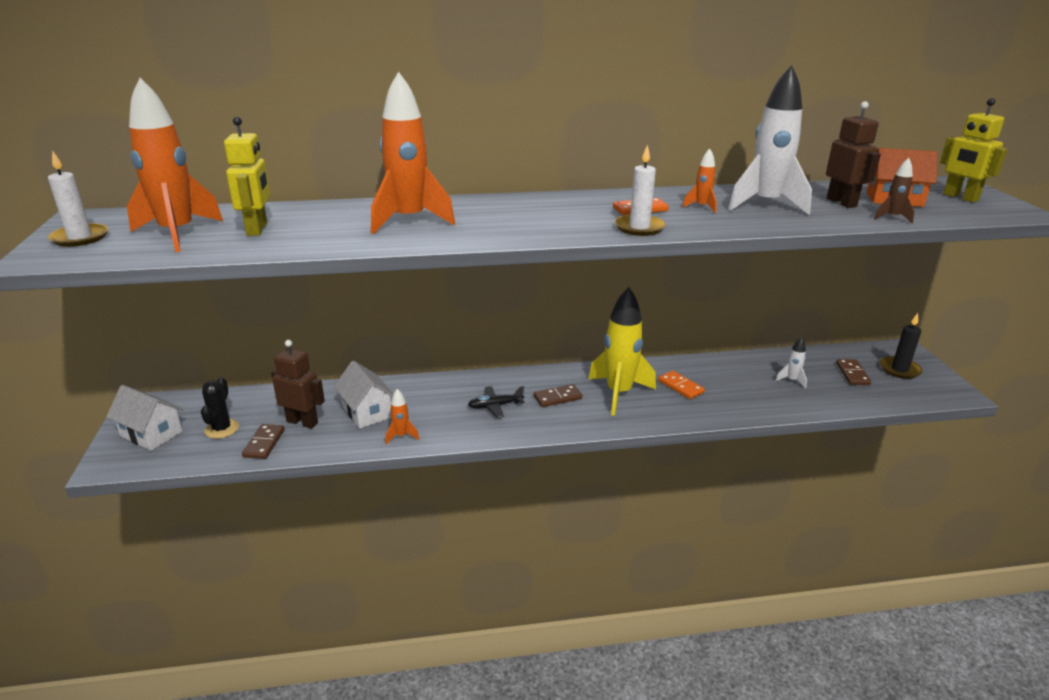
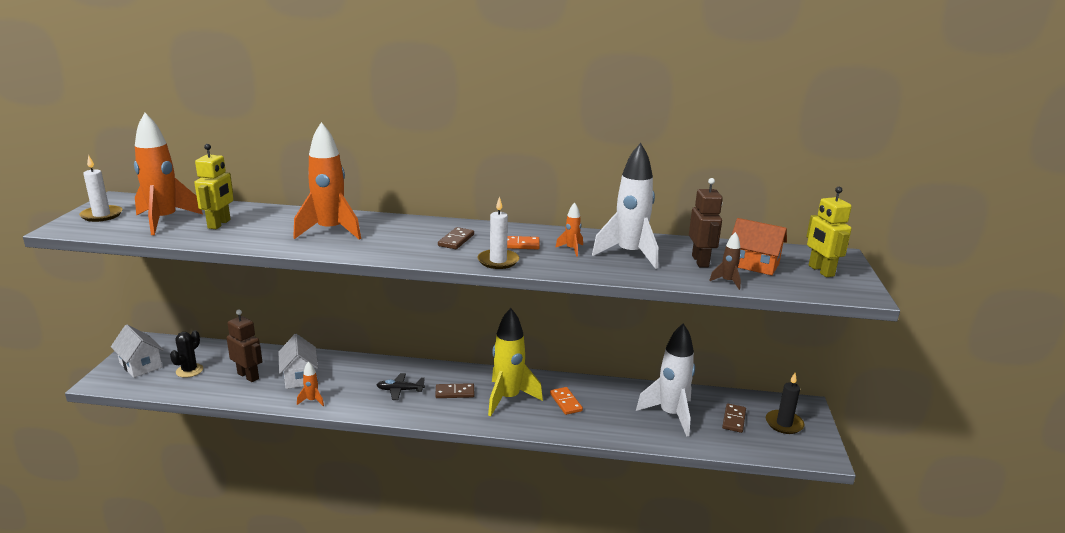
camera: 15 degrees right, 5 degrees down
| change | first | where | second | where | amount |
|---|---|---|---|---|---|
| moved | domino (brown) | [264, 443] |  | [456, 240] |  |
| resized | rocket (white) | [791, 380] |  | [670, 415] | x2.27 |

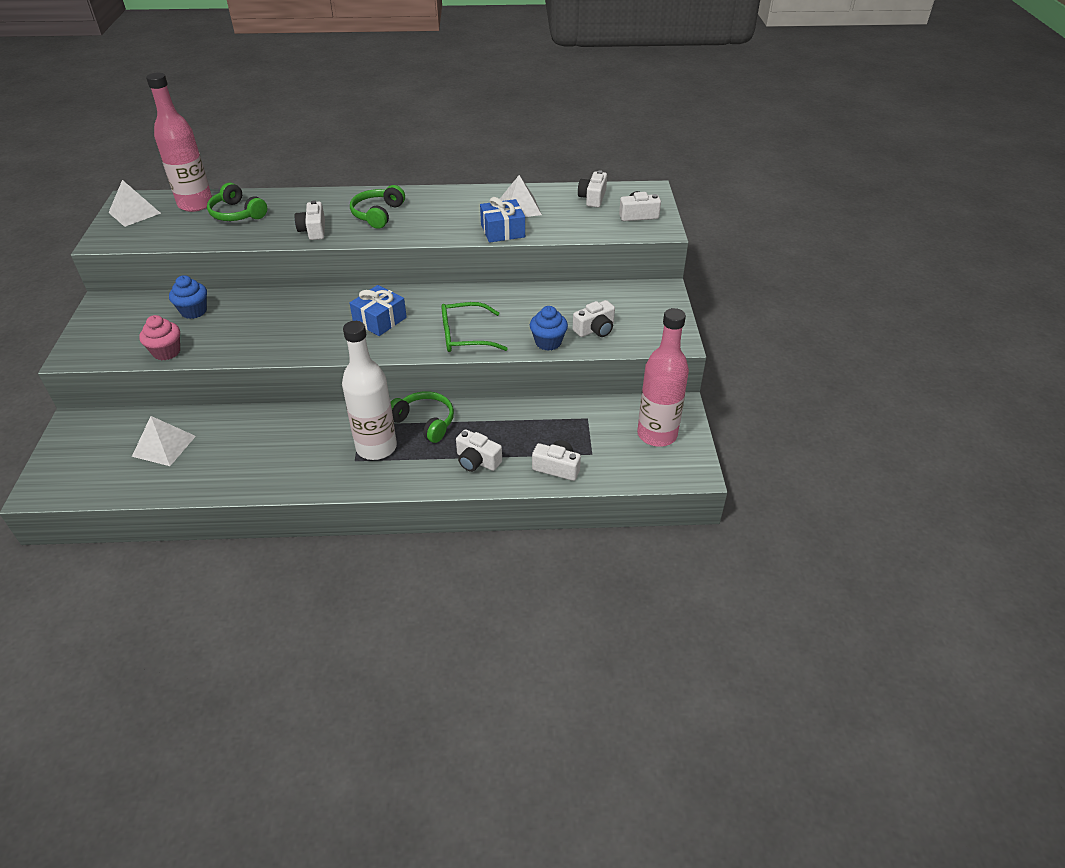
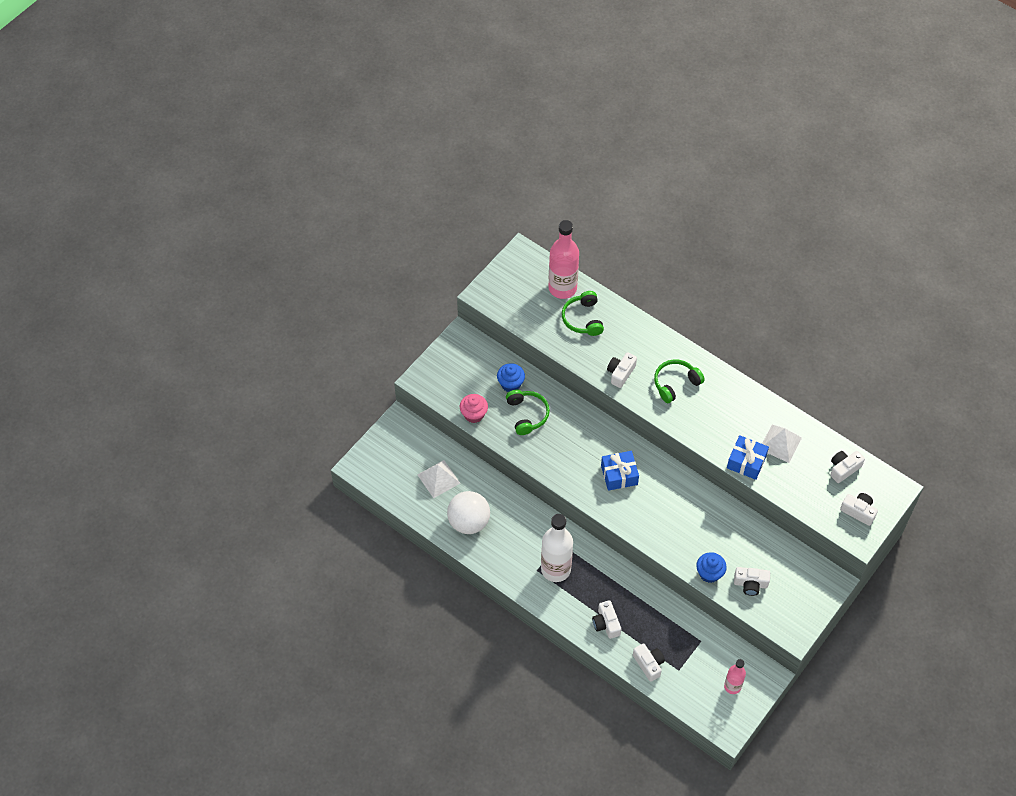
camera: 40 degrees right, 15 degrees up
| change | first | where | second | where | amount |
|---|---|---|---|---|---|
| removed | pyramid (white) | [134, 212] |  |  |  |
| removed | glasses (green) | [465, 336] |  |  |  |
| added |  |  | ball (white) | [469, 522] |  |
| moved | headphones (green) | [424, 422] |  | [527, 414] |  |
| resized | bottle (pink) | [657, 434] |  | [732, 686] | x0.55 |

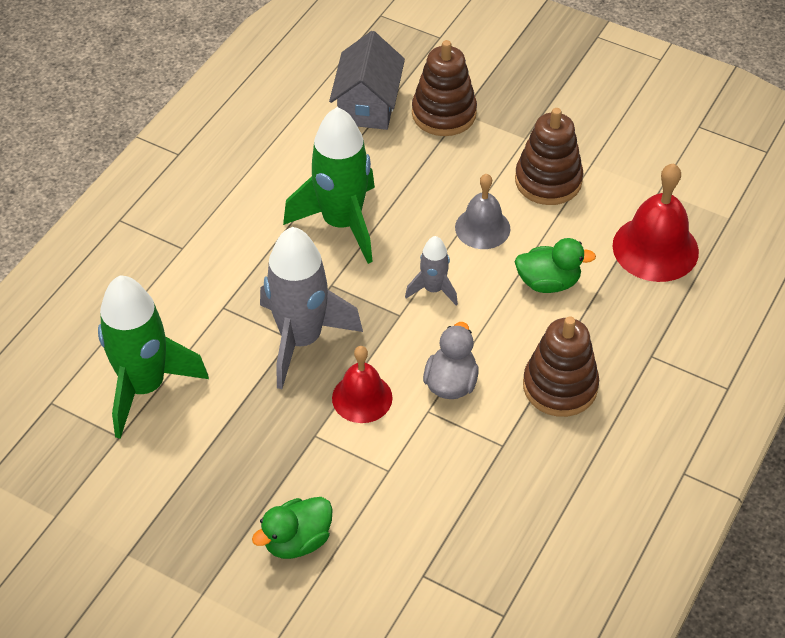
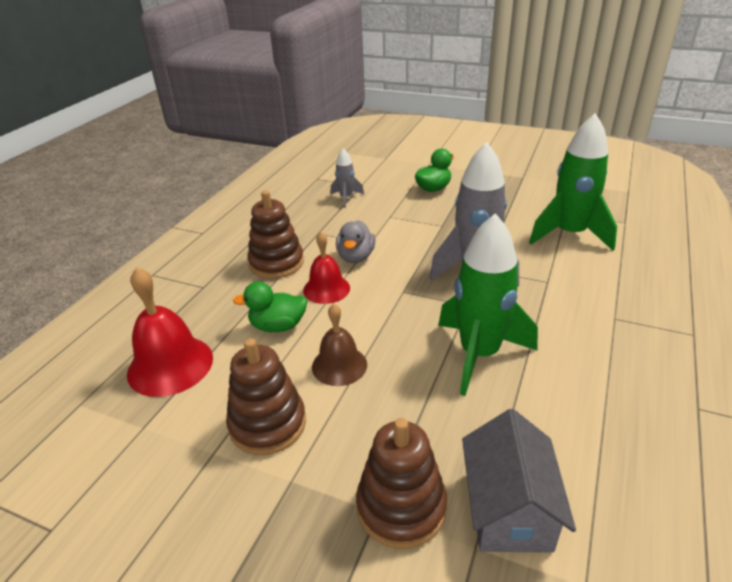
camera: 175 degrees right, 15 degrees down
| change | first | where | second | where | amount |
|---|---|---|---|---|---|
| moved | bell (red) | [362, 398] |  | [326, 289] |  |
| moved | rocket (grey) | [433, 289] |  | [346, 198] |  |
| recoloured | bell (grey) | [482, 228] | bell (brown) | [339, 365] |  |

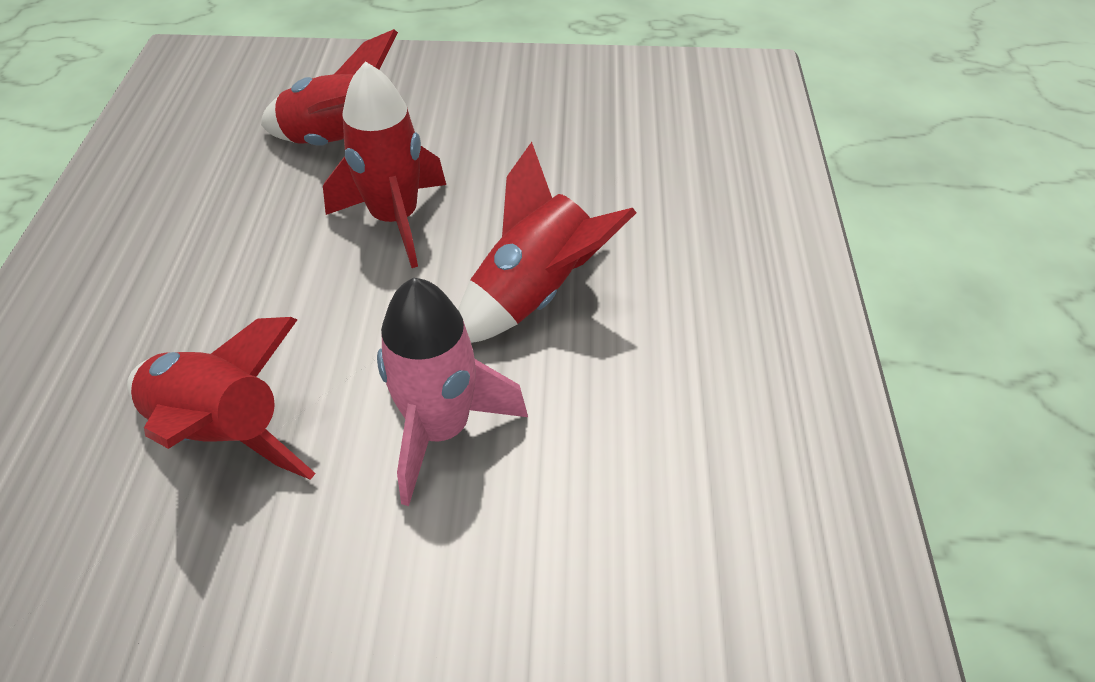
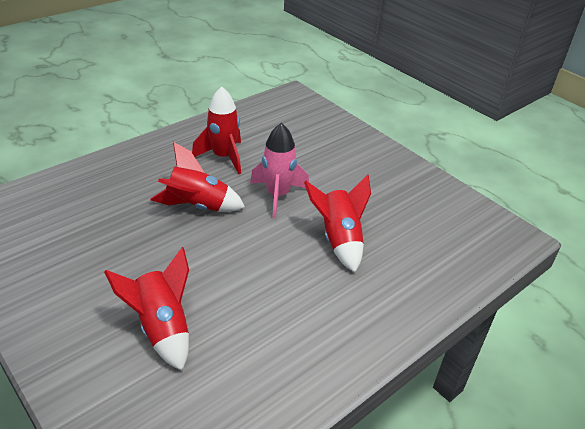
camera: 135 degrees left, 10 degrees down
| change | first | where | second | where | amount |
|---|---|---|---|---|---|
| moved | rocket (red) | [395, 220] |  | [223, 157] |  |

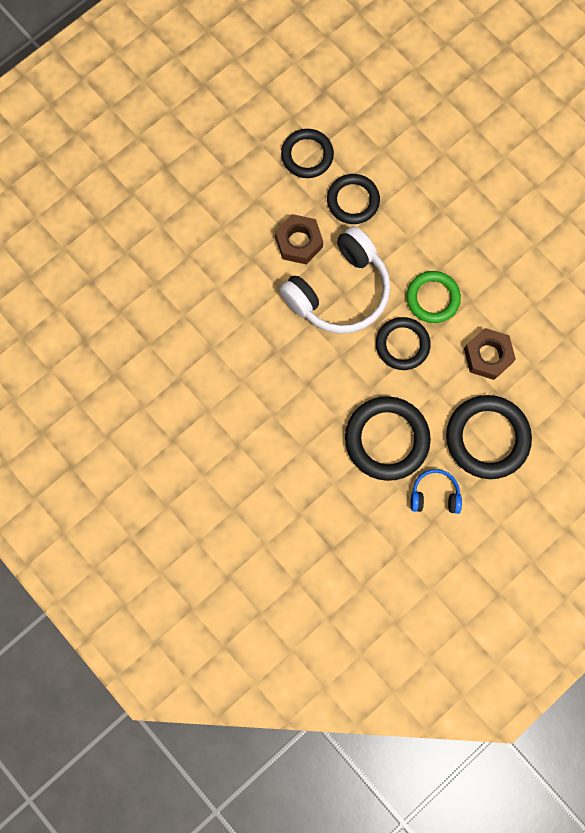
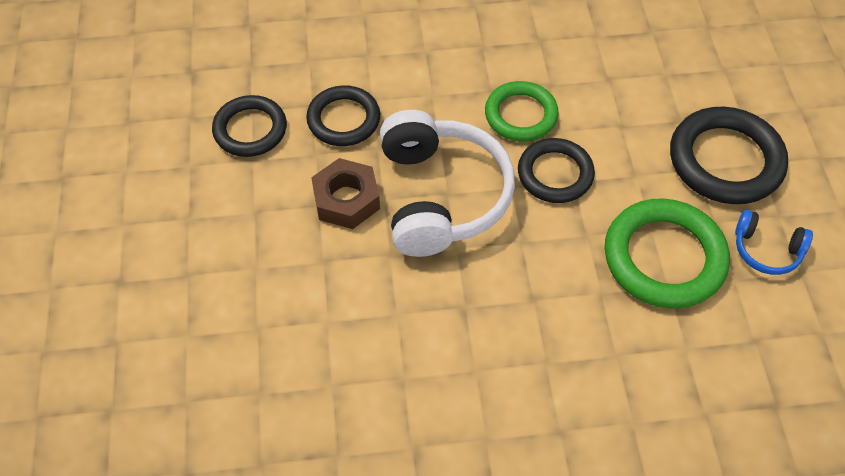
camera: 55 degrees left, 20 degrees down
| change | first | where | second | where | amount |
|---|---|---|---|---|---|
| removed | nut (brown) | [487, 356] |  |  |  |
| recoloured | ring (black) | [386, 439] | ring (green) | [664, 257] |  |
| turned | headphones (blue) | [434, 494] |  | [766, 250] | 105 degrees counterclockwise |

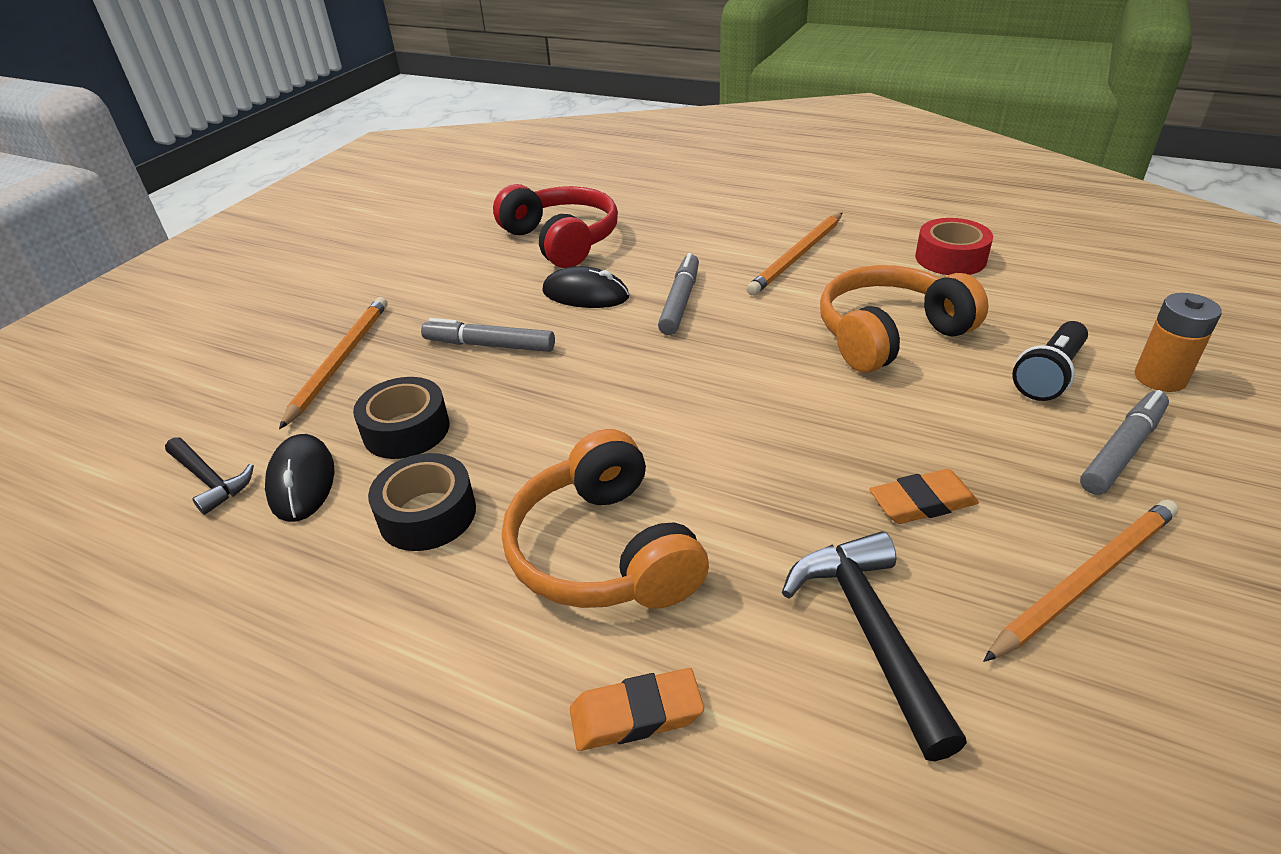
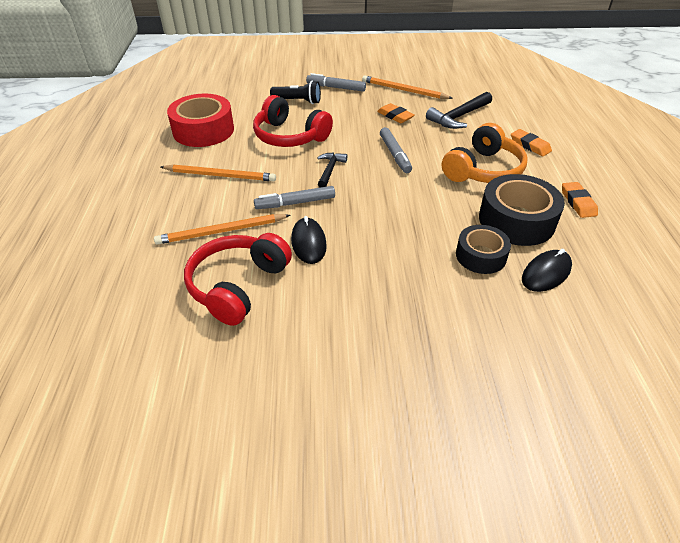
camera: 120 degrees left, 5 degrees up
| change | first | where | second | where | amount |
|---|---|---|---|---|---|
| removed | battery (orange) | [1160, 378] |  |  |  |
| added |  |  | eraser (orange) | [578, 202] |  |
| moved | hammer (black) | [210, 480] |  | [330, 170] |  |
| moved | pencil (orange) | [340, 361] |  | [221, 231] |  |
| moved | marker (grey) | [489, 345] |  | [395, 155] |  |
| recoloured | headphones (orange) | [889, 335] | headphones (red) | [290, 136] |  |
| resized | tape (black) | [427, 514] |  | [516, 220] | x1.60 |
| resized | tape (red) | [950, 258] |  | [203, 130] | x1.60 |

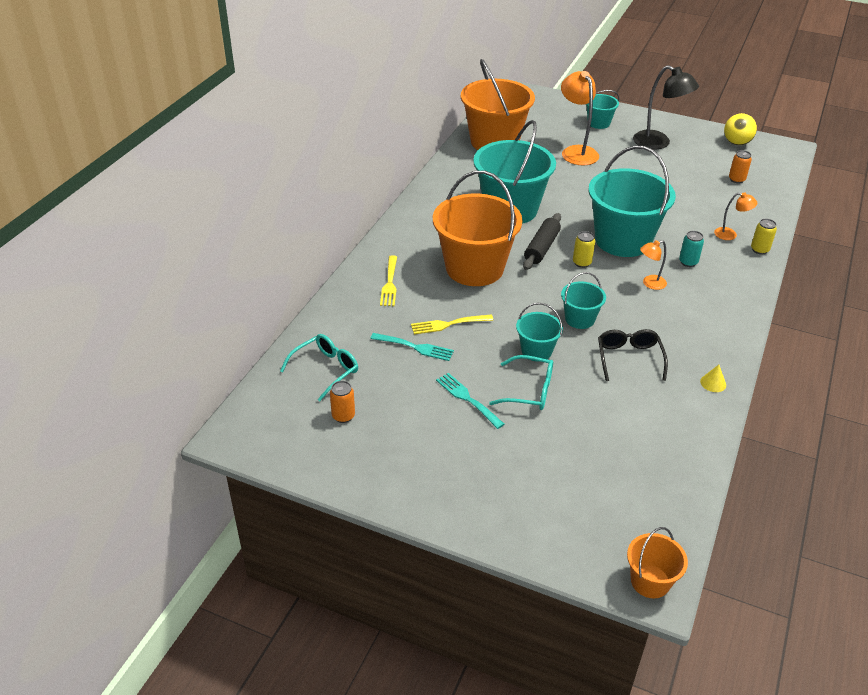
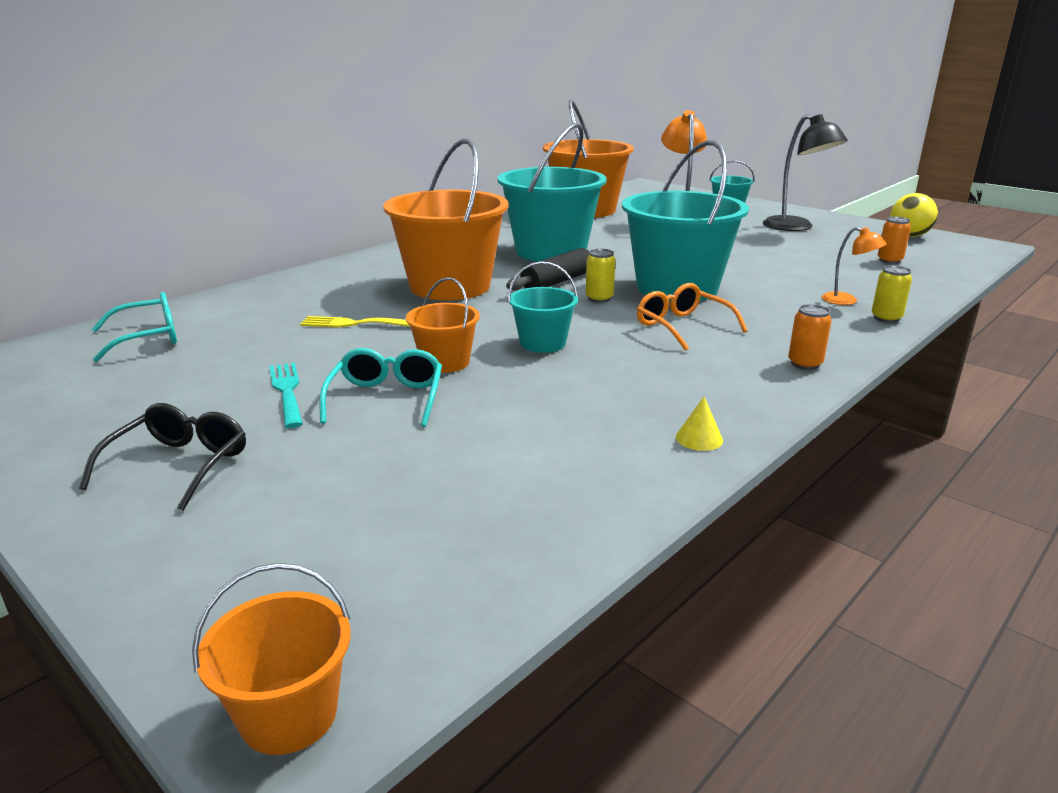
camera: 20 degrees right, 15 degrees down
| change | first | where | second | where | amount |
|---|---|---|---|---|---|
| removed | fork (turquoise) | [415, 347] |  |  |  |
| removed | fork (yellow) | [389, 283] |  |  |  |
| removed | can (turquoise) | [688, 262] |  |  |  |
| moved | can (orange) | [343, 416] |  | [805, 364] |  |
| moved | glasses (black) | [629, 358] |  | [179, 465] |  |
| replaced | lamp (orange) | [650, 284] | glasses (orange) | [682, 326] |  |
| recoloured | bucket (turquoise) | [536, 351] | bucket (orange) | [445, 362] |  |
| turned | glasses (turquoise) | [530, 391] |  | [386, 398] | 120 degrees counterclockwise |

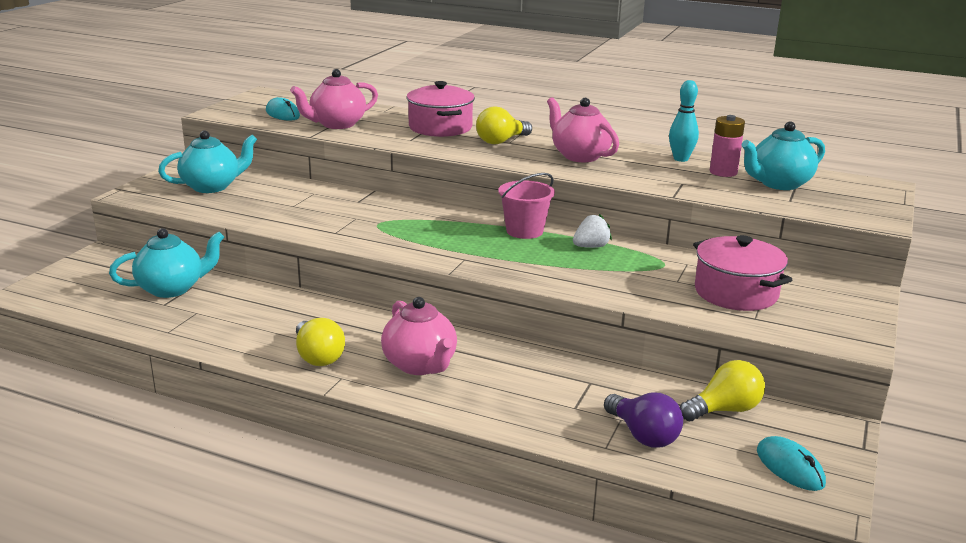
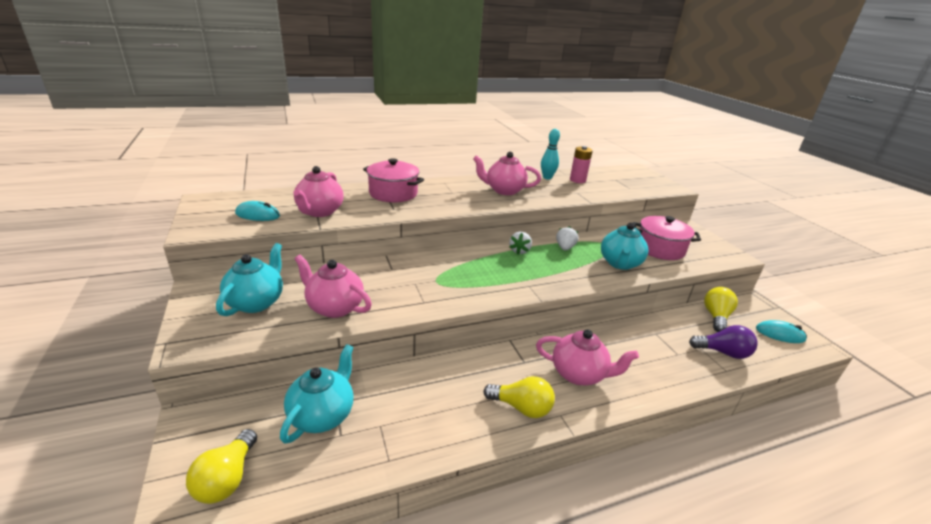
camera: 45 degrees left, 5 degrees up
| change | first | where | second | where | amount |
|---|---|---|---|---|---|
| added |  |  | teapot (pink) | [334, 307] |  |
| moved | light bulb (yellow) | [501, 141] |  | [227, 479] |  |
| moved | teapot (turquoise) | [778, 184] |  | [620, 263] |  |
| replaced | bucket (pink) | [524, 231] | strawberry (white) | [519, 251] |  |

